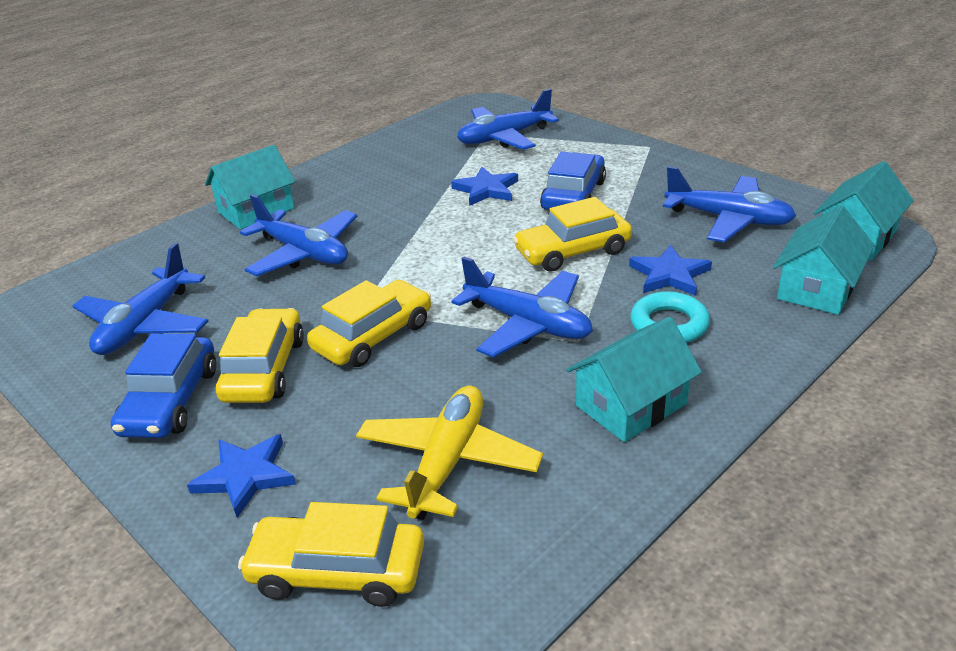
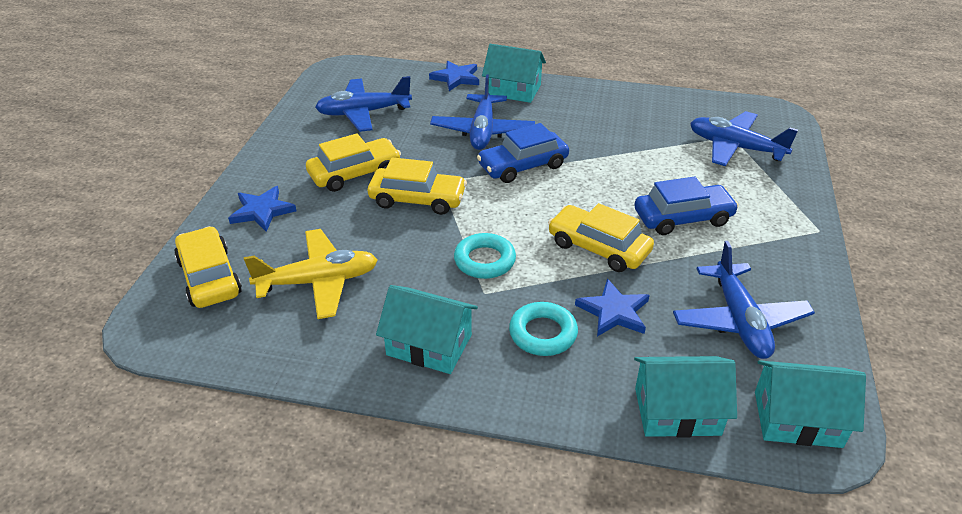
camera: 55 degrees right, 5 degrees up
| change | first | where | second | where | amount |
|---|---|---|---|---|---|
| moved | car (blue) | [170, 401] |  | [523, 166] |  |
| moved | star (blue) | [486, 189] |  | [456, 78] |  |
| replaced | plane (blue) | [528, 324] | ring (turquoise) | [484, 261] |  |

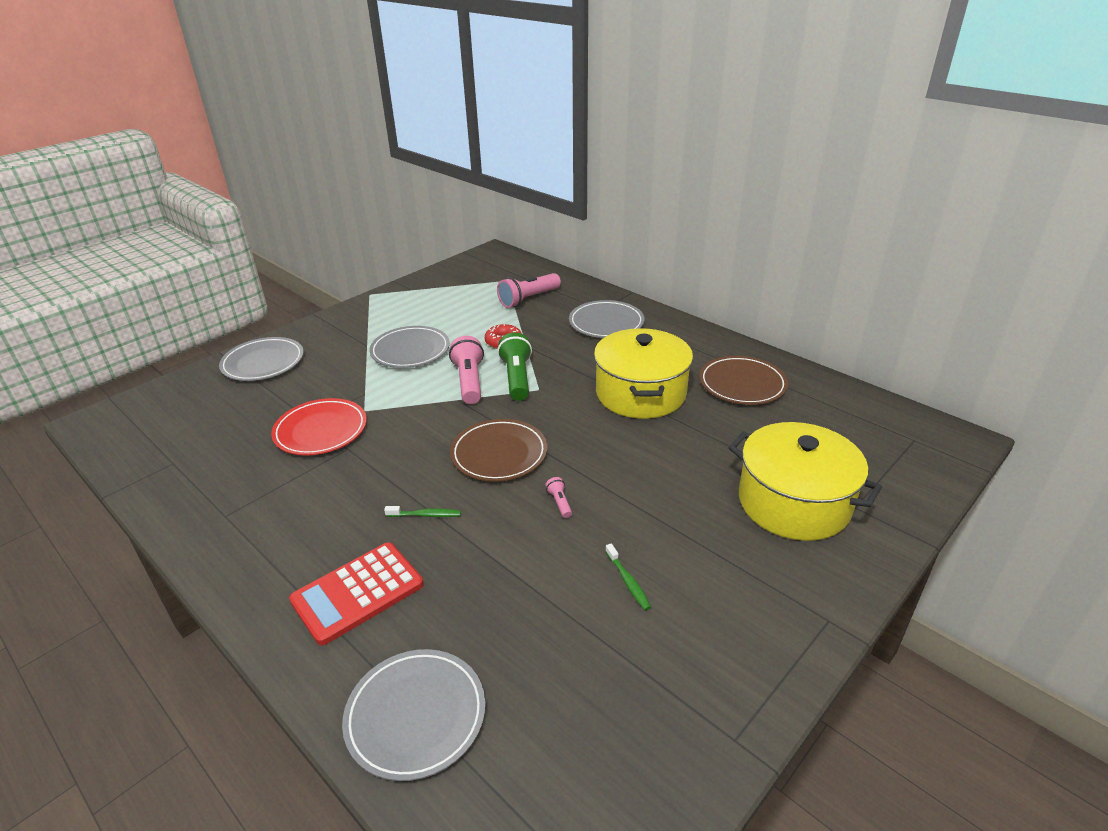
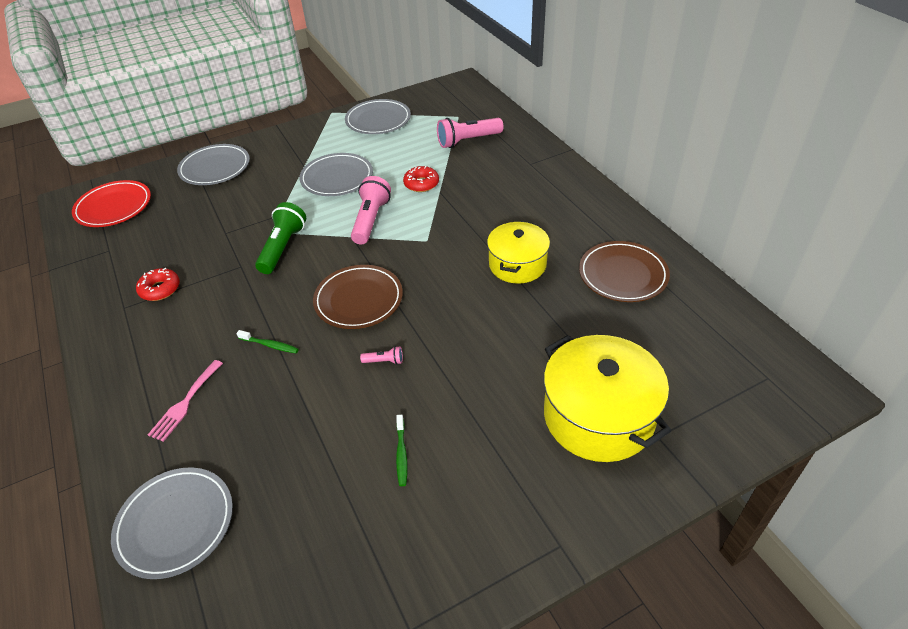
camera: 20 degrees right, 10 degrees up
| change | first | where | second | where | amount |
|---|---|---|---|---|---|
| added |  |  | donut (red) | [160, 289] |  |
| moved | plate (red) | [321, 430] |  | [114, 207] |  |
| moved | flashlight (green) | [517, 378] |  | [283, 247] |  |
| moved | plate (grey) | [606, 323] |  | [378, 120] |  |
| replaced | calculator (red) | [357, 593] | fork (pink) | [185, 403] |  |
| turned | flashlight (pink) | [559, 503] |  | [384, 361] | 90 degrees clockwise |
| resized | pot (yellow) | [640, 393] |  | [517, 264] | x0.65 |

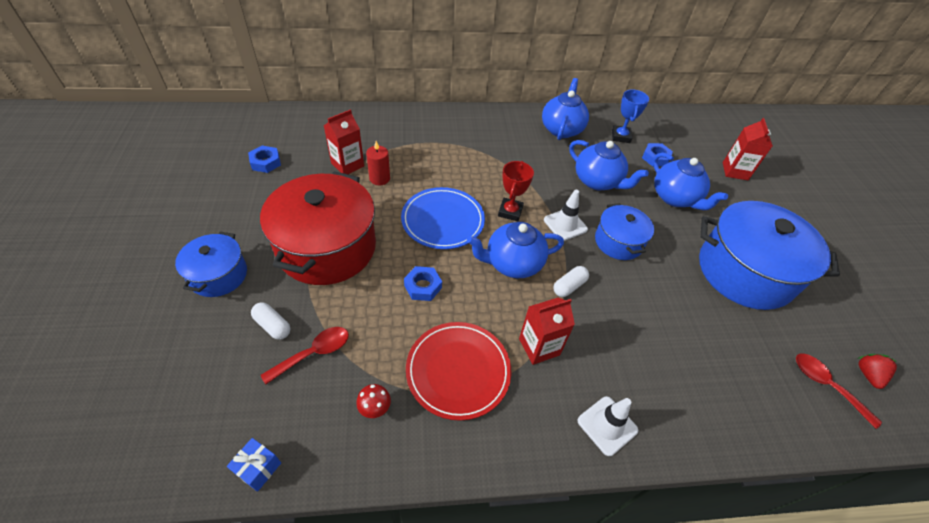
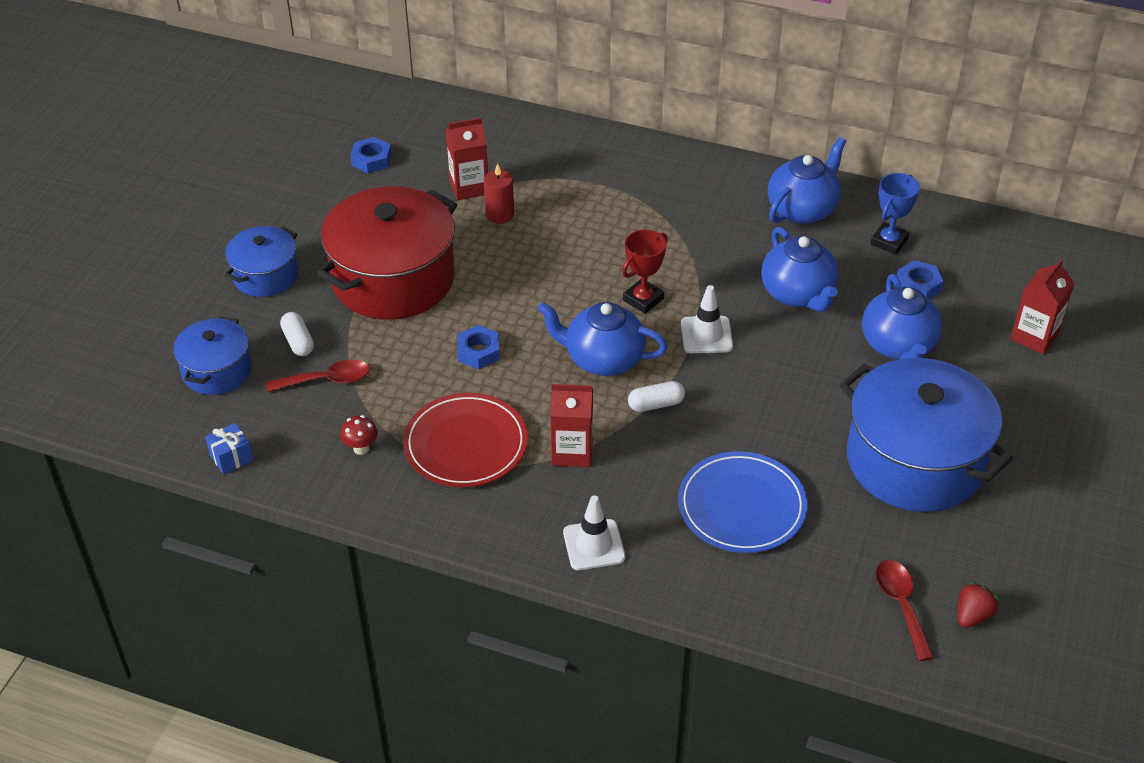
camera: 30 degrees right, 5 degrees down
| change | first | where | second | where | amount |
|---|---|---|---|---|---|
| moved | plate (blue) | [443, 220] |  | [742, 506] |  |
| moved | pot (blue) | [618, 242] |  | [217, 371] |  |

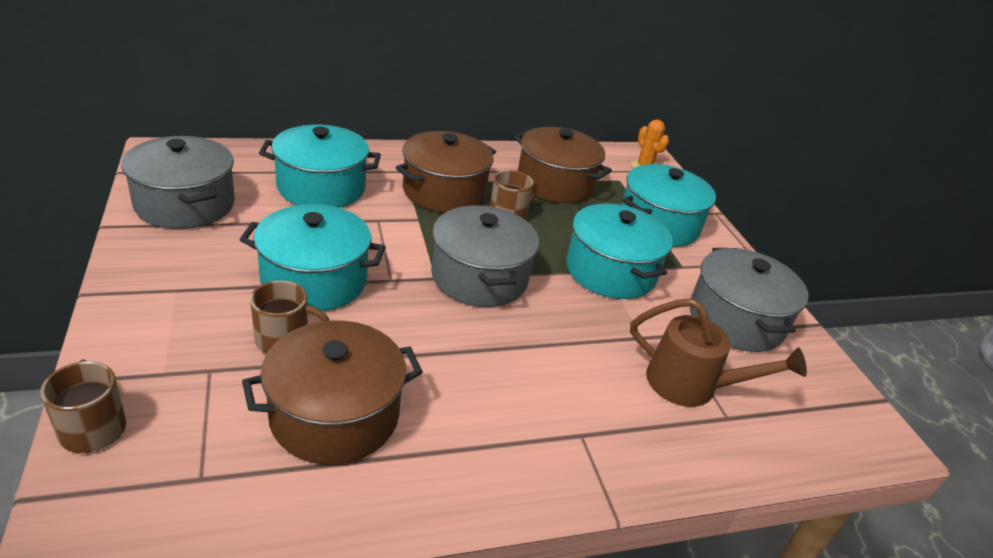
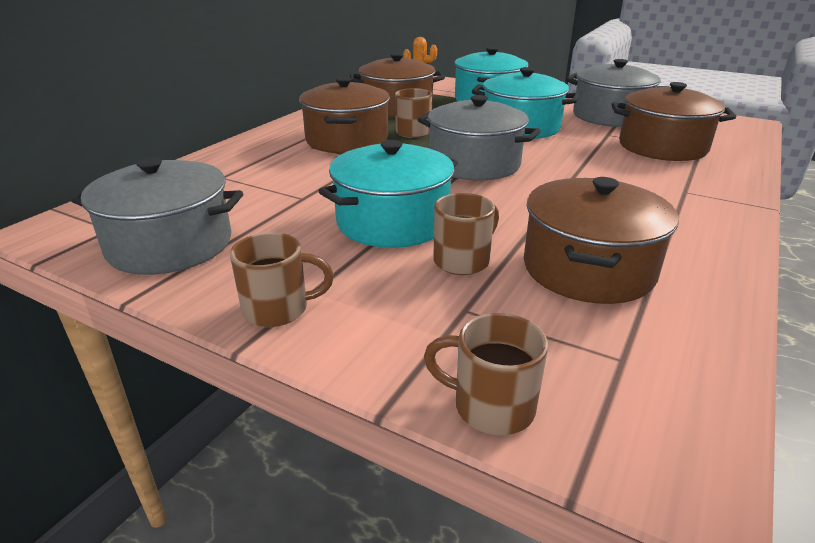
camera: 40 degrees left, 5 degrees down
| change | first | where | second | where | amount |
|---|---|---|---|---|---|
| removed | pot (turquoise) | [321, 187] |  |  |  |
| added |  |  | mug (brown) | [278, 309] |  |
| replaced | watering can (brown) | [692, 386] | pot (brown) | [662, 147] |  |

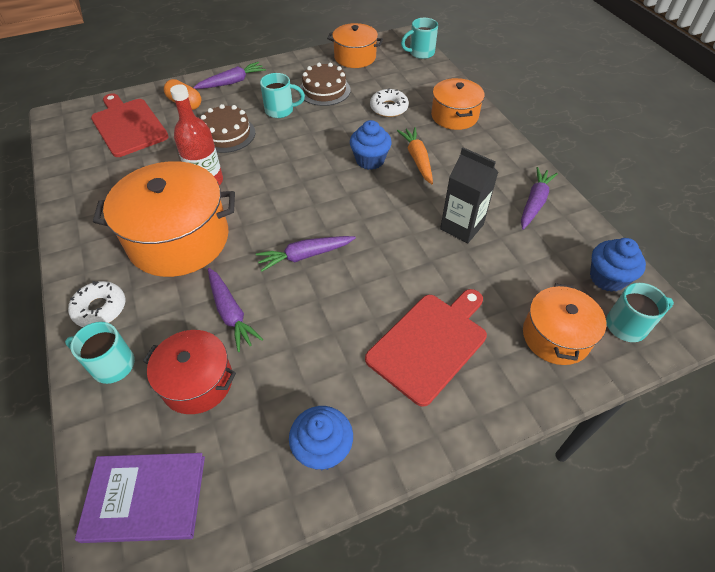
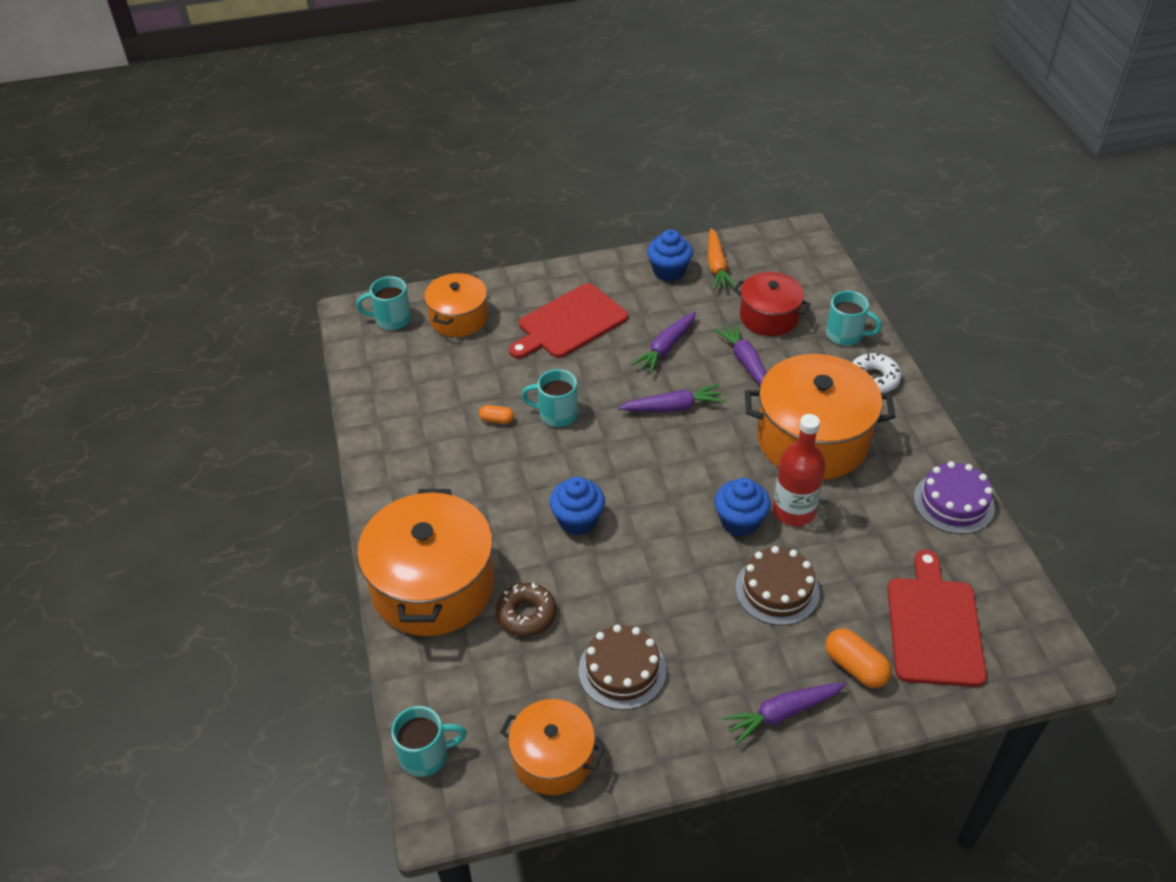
camera: 170 degrees left, 5 degrees down
| change | first | where | second | where | amount |
|---|---|---|---|---|---|
| removed | book (purple) | [145, 498] |  |  |  |
| added |  |  | cake (purple) | [953, 502] |  |
| moved | mug (turquoise) | [280, 110] |  | [556, 414] |  |
| moved | carrot (orange) | [417, 159] |  | [717, 266] |  |
| moved | carrot (purple) | [534, 203] |  | [666, 348] |  |
| moved | cupcake (blue) | [607, 278] |  | [740, 521] |  |
| replaced | carton (black) | [461, 227] | capsule (orange) | [497, 420] |  |
| recoloured | donut (white) | [389, 108] | donut (brown) | [526, 614] |  |
| turned | cutting board (red) | [128, 126] |  | [934, 626] | 150 degrees counterclockwise |
| resized | pot (orange) | [454, 116] |  | [433, 585] | x1.72 |

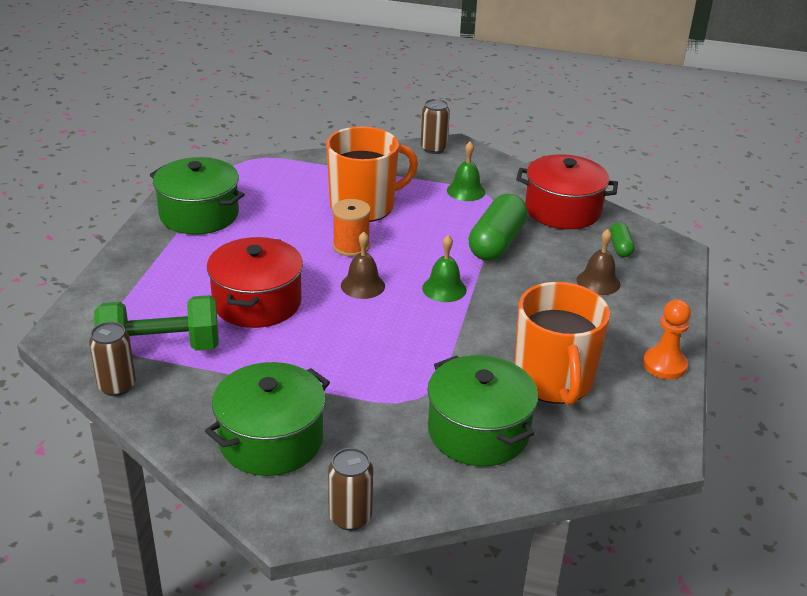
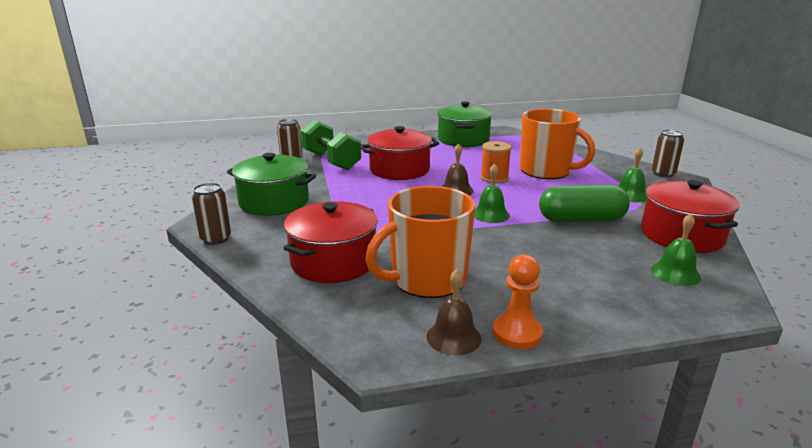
camera: 65 degrees right, 10 degrees down
| change | first | where | second | where | amount |
|---|---|---|---|---|---|
| moved | bell (brown) | [598, 282] |  | [453, 337] |  |
| replaced | capsule (green) | [620, 247] | bell (green) | [675, 273] |  |
| recoloured | pot (green) | [478, 431] | pot (red) | [333, 261] |  |

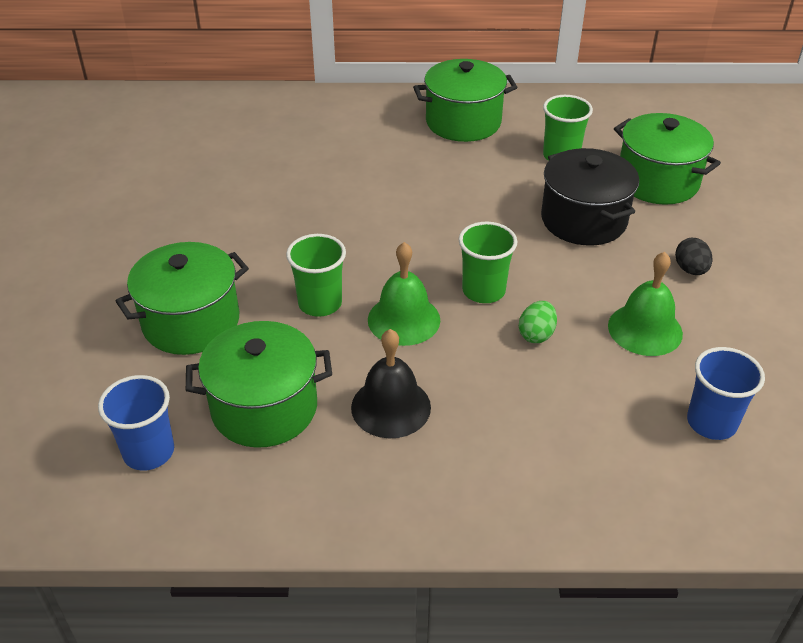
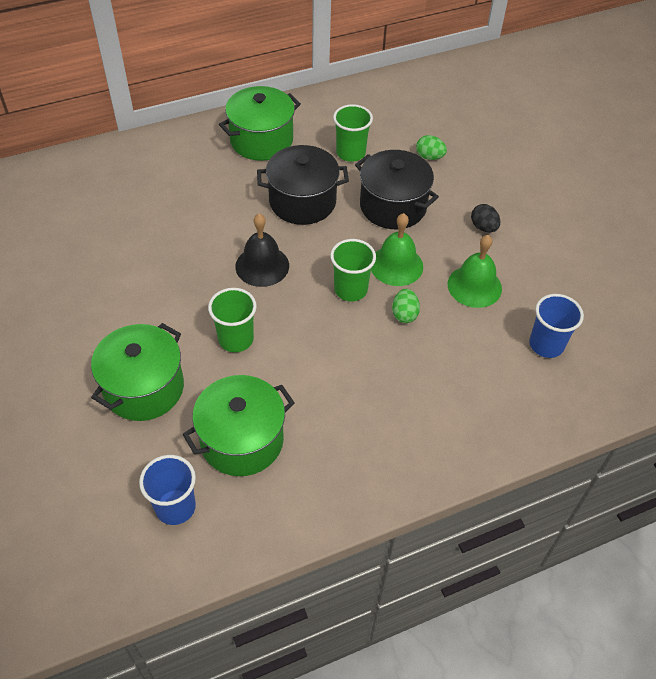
camera: 25 degrees left, 10 degrees up
| change | first | where | second | where | amount |
|---|---|---|---|---|---|
| added |  |  | pot (black) | [302, 201] |  |
| moved | bell (black) | [391, 407] |  | [262, 266] |  |
| moved | bell (green) | [404, 319] |  | [396, 265] |  |
| replaced | pot (green) | [657, 181] | egg (green) | [429, 157] |  |

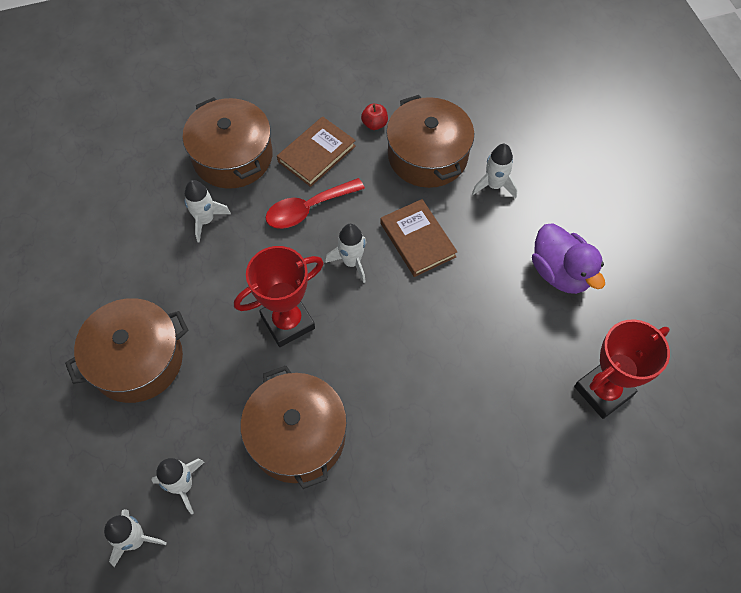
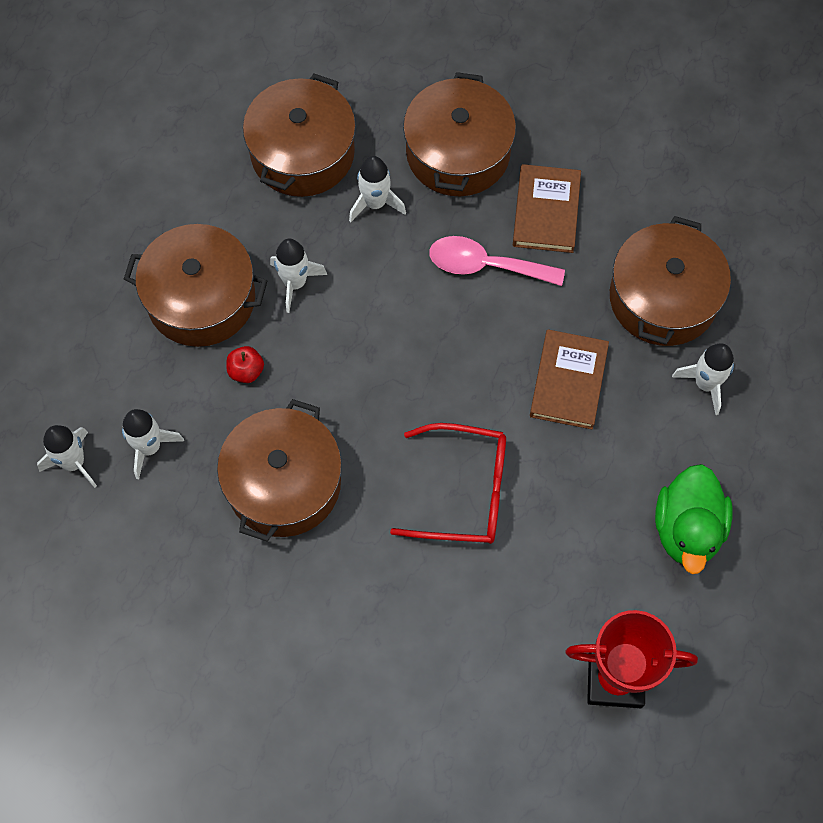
camera: 40 degrees right, 5 degrees up
| change | first | where | second | where | amount |
|---|---|---|---|---|---|
| removed | trophy (red) | [288, 322] |  |  |  |
| added |  |  | pot (brown) | [302, 153] |  |
| added |  |  | glasses (red) | [464, 491] |  |
| moved | rocket (white) | [351, 262] |  | [295, 283] |  |
| moved | apple (red) | [374, 124] |  | [246, 371] |  |
| recoloured | spoon (red) | [308, 209] | spoon (pink) | [485, 265] |  |
| recoloured | duck (purple) | [560, 272] | duck (green) | [687, 529] |  |
| turned | book (brown) | [316, 154] |  | [546, 211] | 75 degrees counterclockwise |

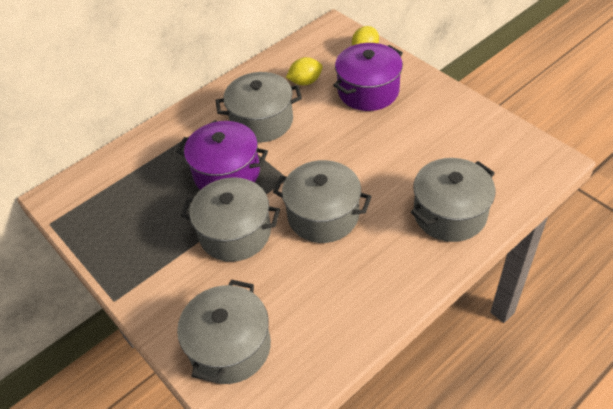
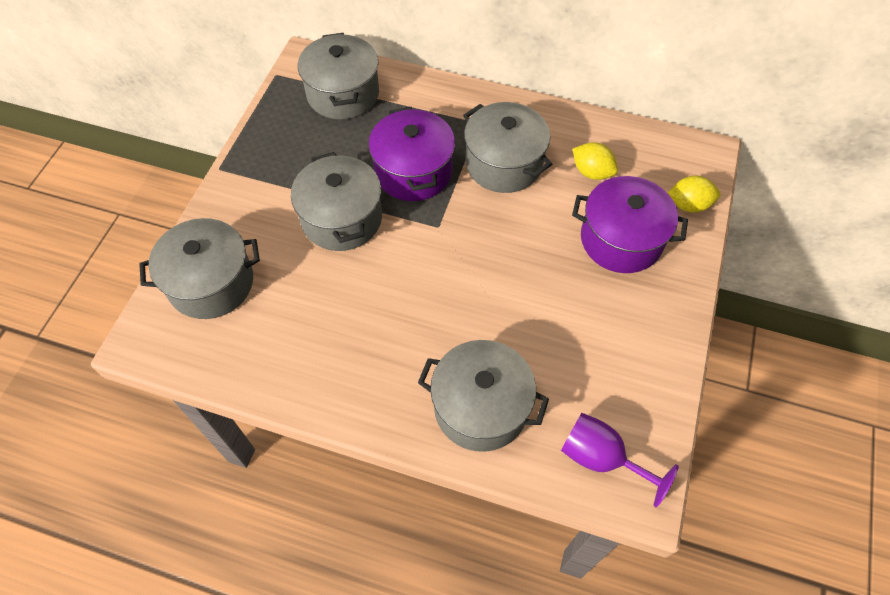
camera: 55 degrees right, 10 degrees up
| change | first | where | second | where | amount |
|---|---|---|---|---|---|
| added |  |  | goblet (purple) | [601, 458] |  |
| moved | pot (grey) | [323, 215] |  | [343, 94] |  |

